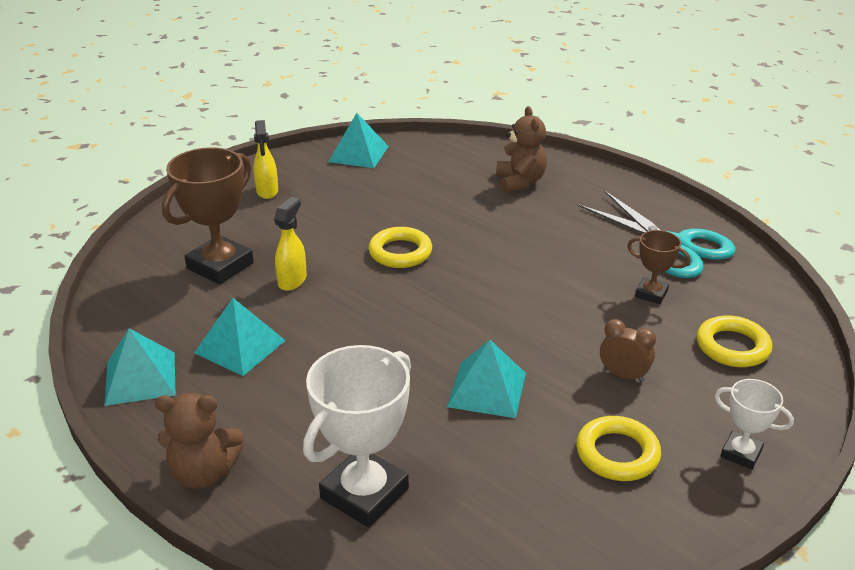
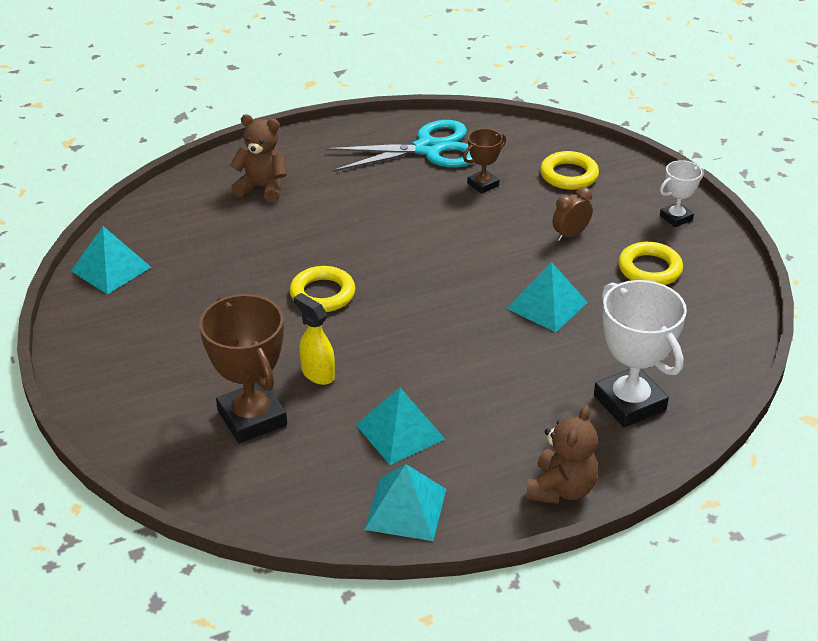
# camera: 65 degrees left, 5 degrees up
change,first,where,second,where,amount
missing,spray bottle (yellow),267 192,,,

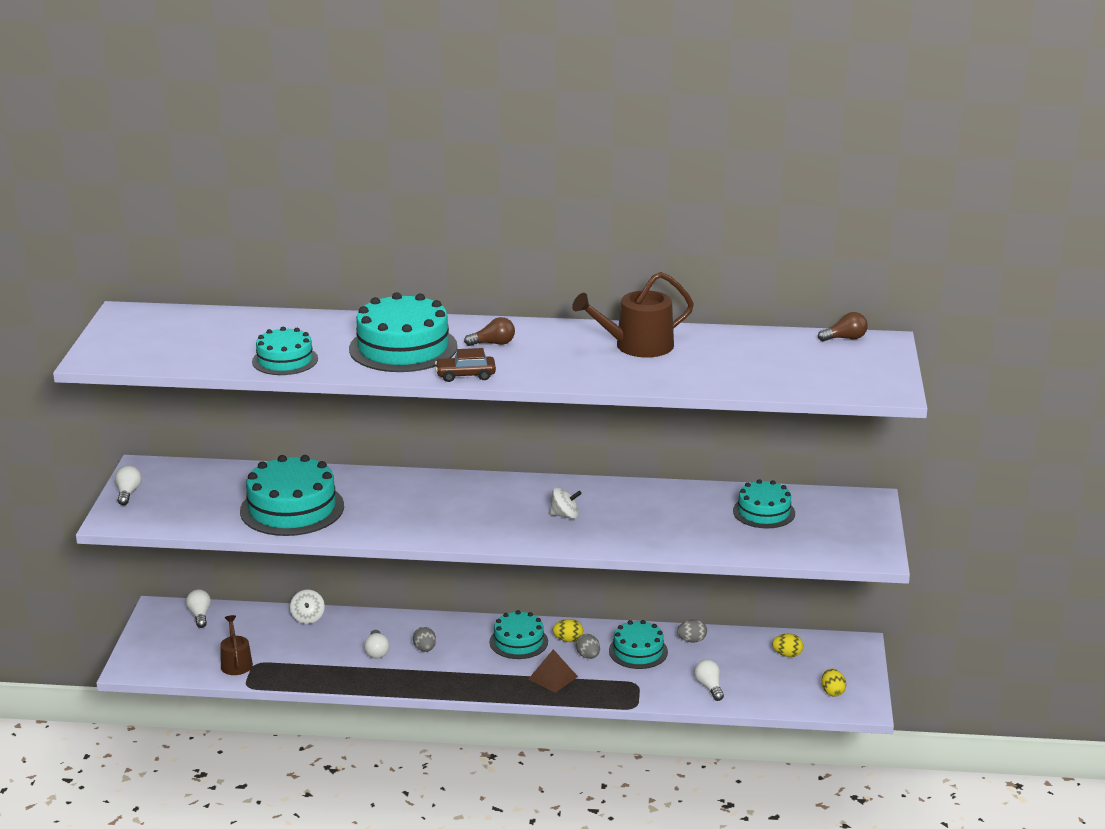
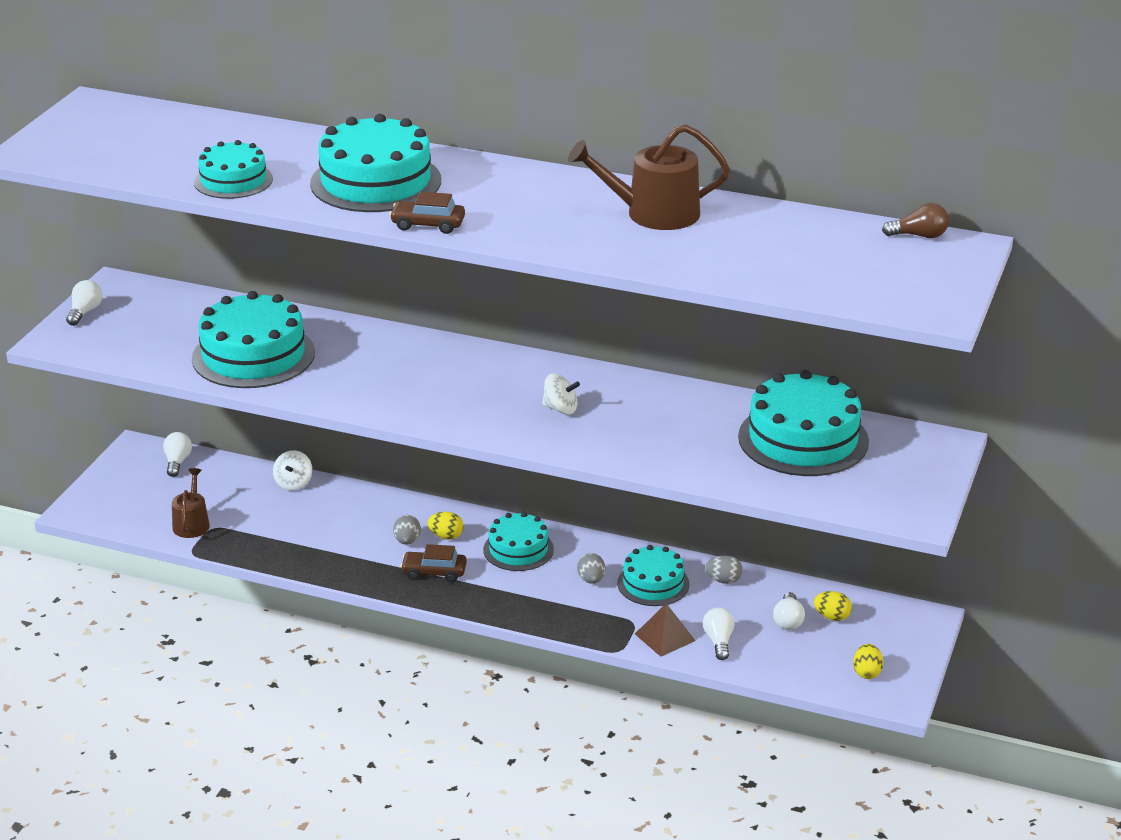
# camera: 15 degrees right, 5 degrees up
change,first,where,second,where,amount
missing,lightbulb (russet),493 343,,,
appeared,,,automobile (russet),434 572,
relocated,lightbulb (white),377 652,,788 620,
relocated,solid pyramid (russet),553 677,,665 637,
relocated,egg shape (yellow),568 640,,446 536,
size,cake (aqua),764 512,,803 439,x1.67

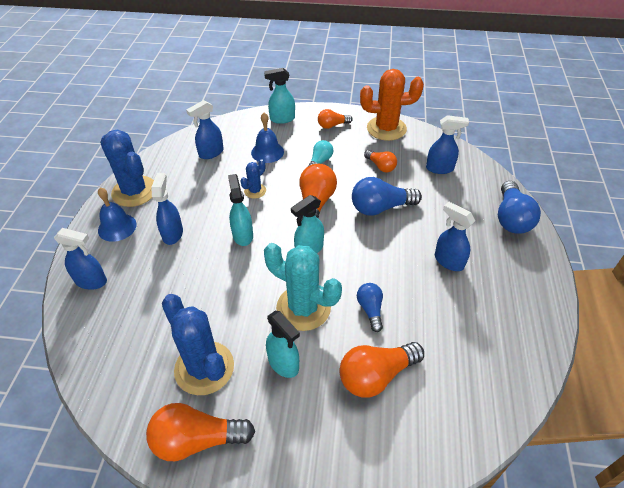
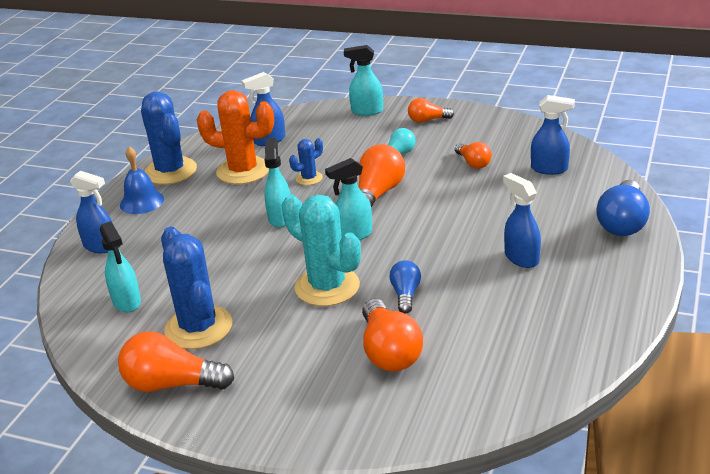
# camera: 15 degrees right, 15 degrees down
change,first,where,second,where,amount
missing,spray bottle (blue),173 234,,,
missing,hand bell (blue),267 152,,,
missing,lightbulb (blue),380 208,,,
relocated,spray bottle (aqua),283 364,,127 302,
relocated,prickly plant (orange-coloured),386 128,,243 171,
spun,lightbulb (orange-coloured),376 376,,389 352,90 degrees counterclockwise

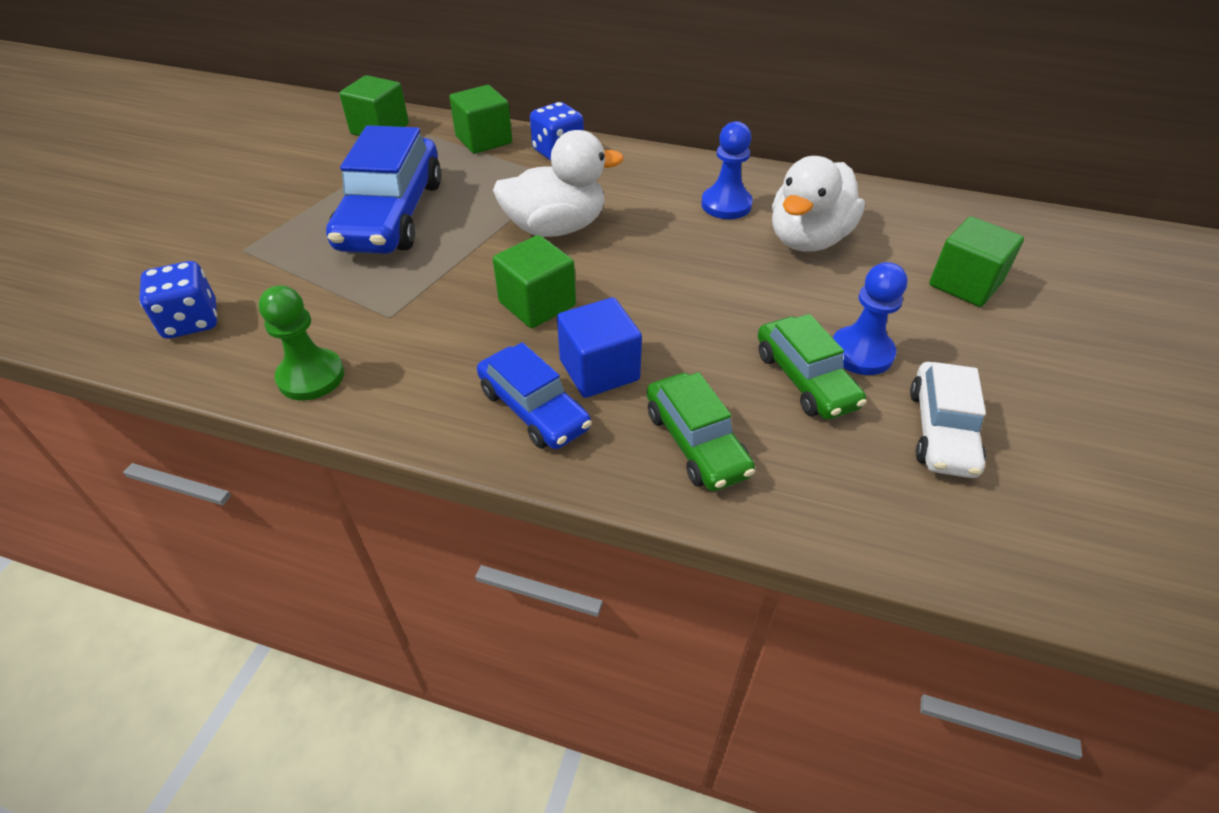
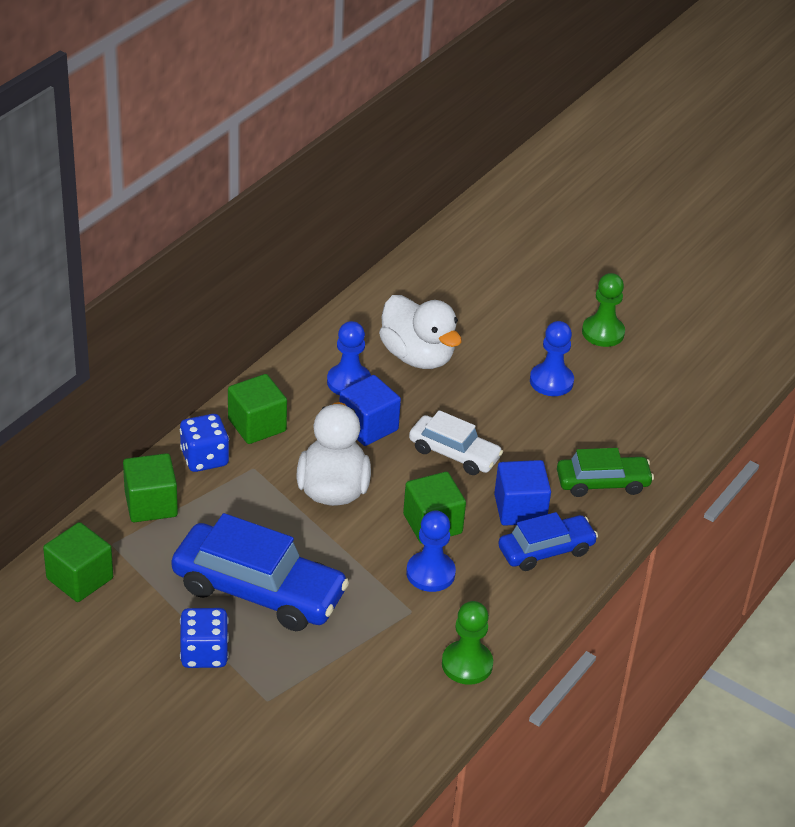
# camera: 75 degrees left, 5 degrees down
change,first,where,second,where,amount
missing,automobile (emerald),805 379,,,
appeared,,,block (blue),368 426,
appeared,,,game pawn (blue),430 573,
appeared,,,game pawn (emerald),603 332,
relocated,dice (blue),191 321,,204 653,
relocated,automobile (white),941 430,,454 453,
relocated,block (emerald),965 284,,257 425,

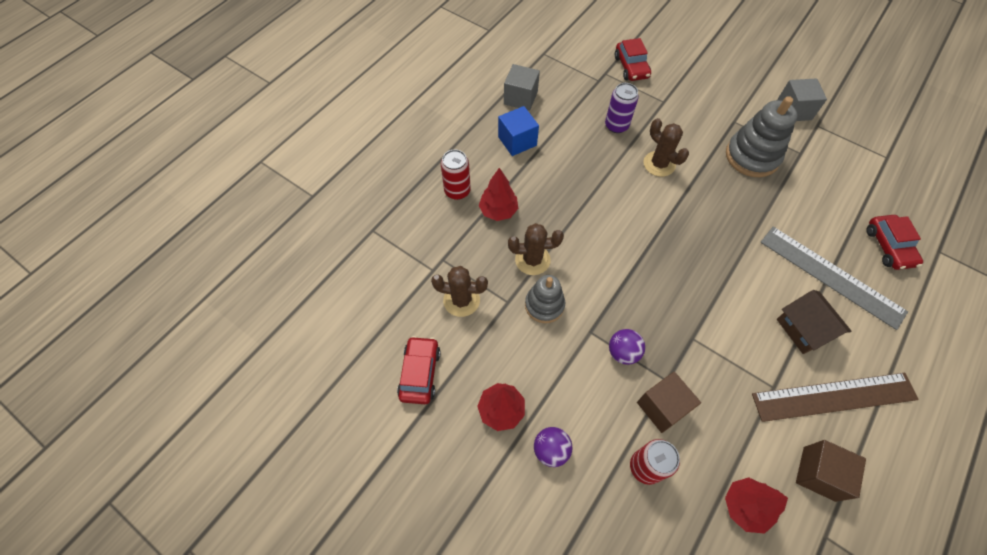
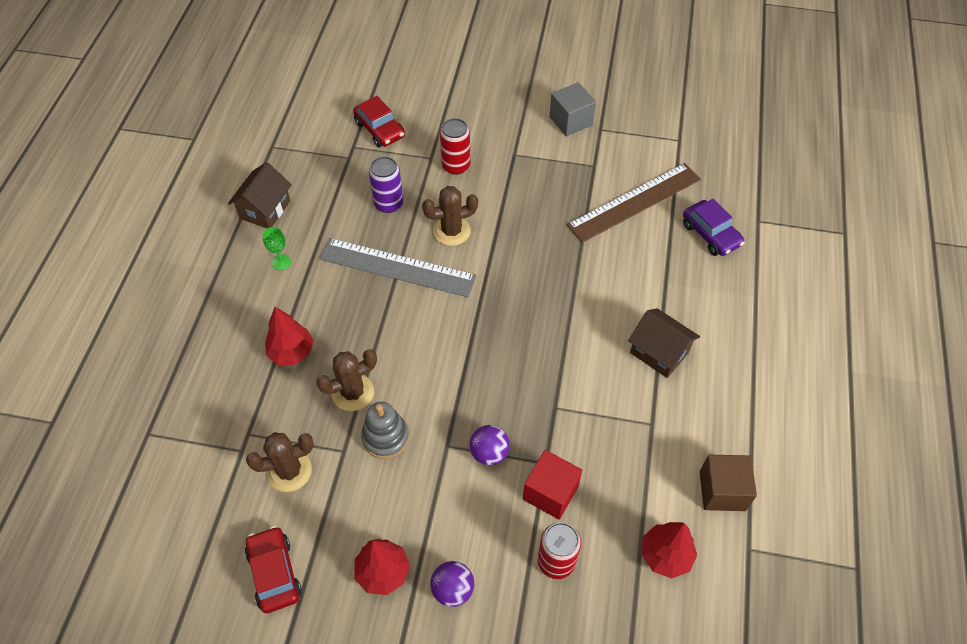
# camera: 25 degrees left, 5 degrees down
change,first,where,second,where,amount
missing,stacking toy (gray),752 156,,,
relocated,can (scarlet),457 191,,456 166,
relocated,straightedge (russet),834 396,,634 202,
relocated,straightedge (gray),831 276,,397 267,
exchanged,block (blue),517 141,chalice (emerald),281 262,
exchanged,block (gray),520 98,toy house (russet),265 209,
colour,block (russet),662 407,block (scarlet),550 492,
colour,automobile (scarlet),888 247,automobile (royal purple),710 234,
spun,prickly plant (russet),659 164,,451 231,45 degrees counterclockwise

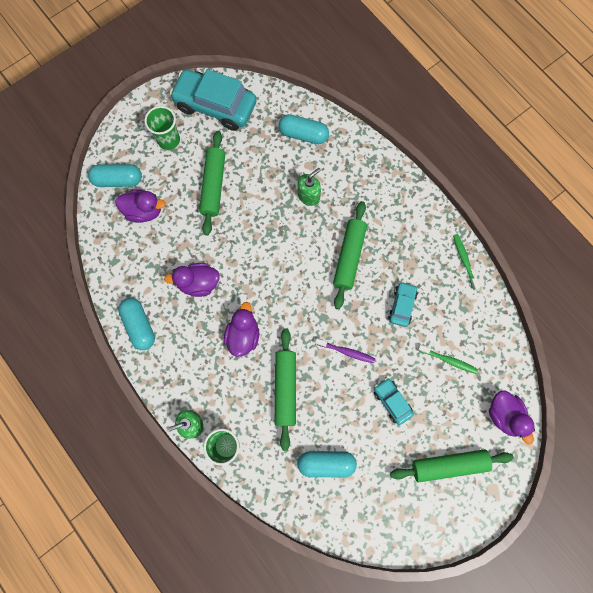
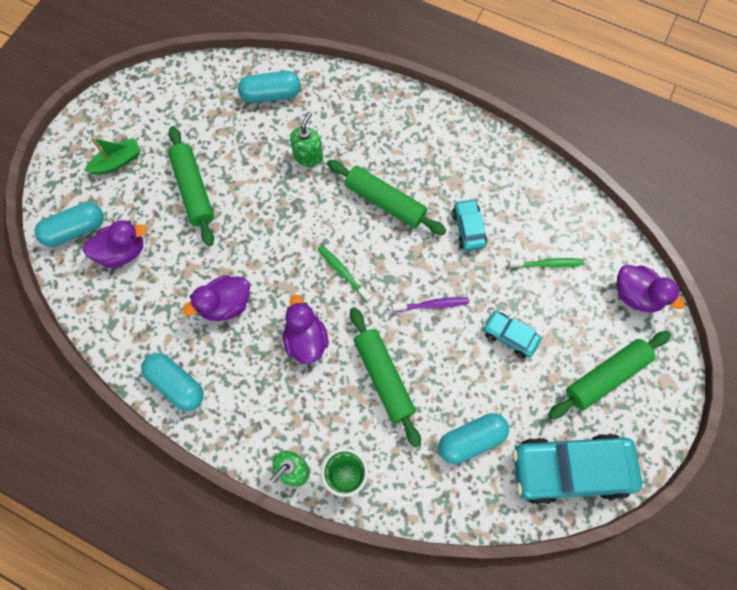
# camera: 25 degrees left, 5 degrees down
change,first,where,second,where,amount
relocated,automobile (aqua),215 106,,569 469,
relocated,dental brush (emerald),464 261,,343 272,
exchanged,beaker (emerald),169 140,sailboat (emerald),117 162,
spun,pastry roller (emerald),349 257,,385 202,45 degrees counterclockwise

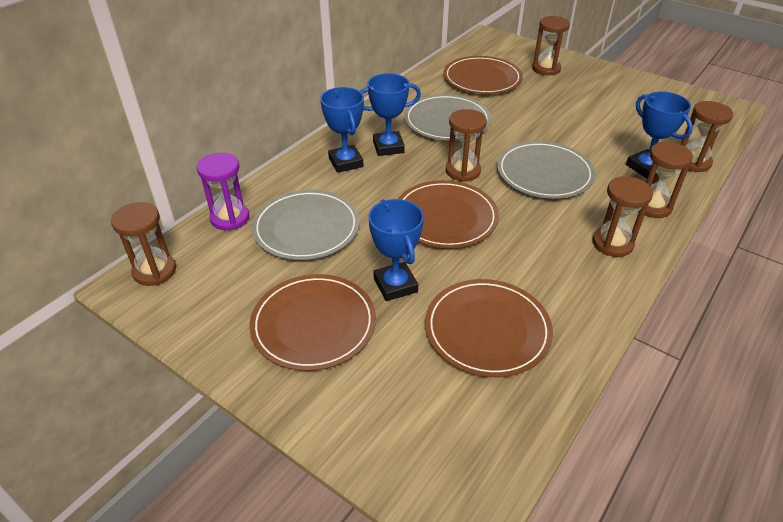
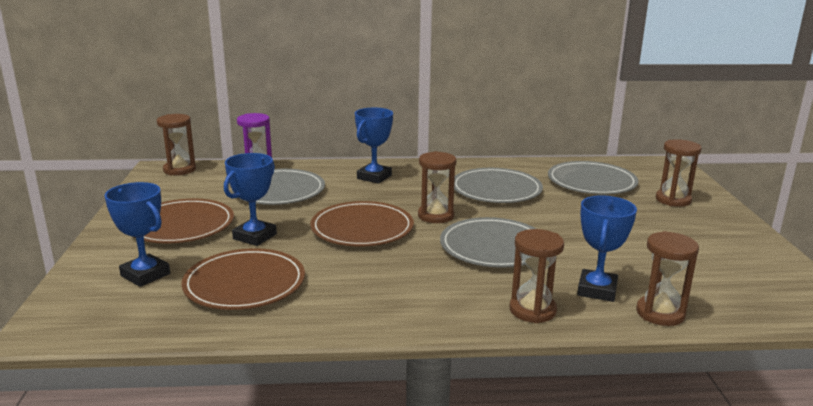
# camera: 50 degrees right, 20 degrees down
change,first,where,second,where,amount
missing,hourglass (russet),612 243,,,
relocated,prize cup (blue),388 147,,145 275,
colour,flat dish (russet),482 78,flat dish (gray),591 182,

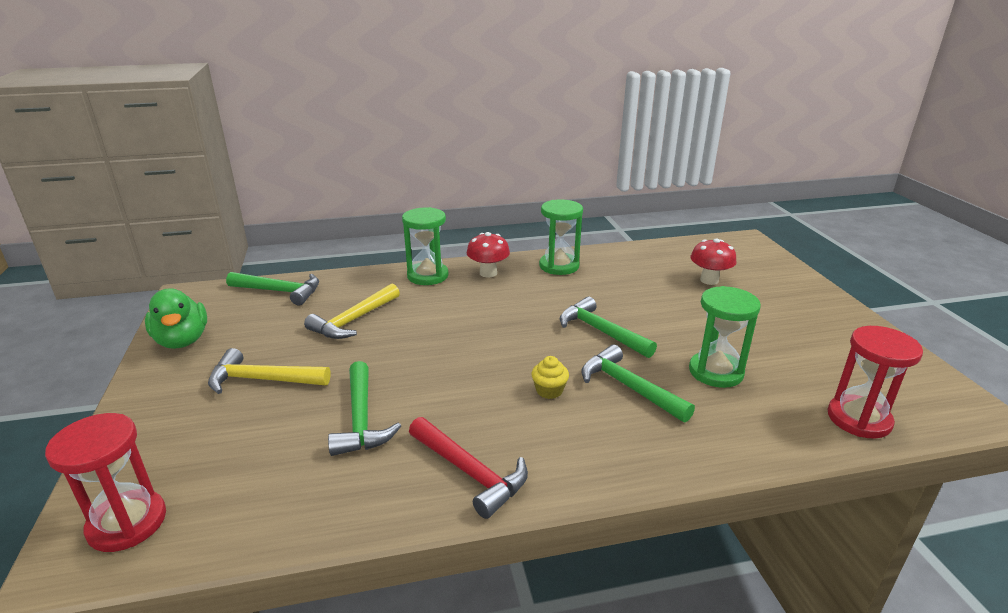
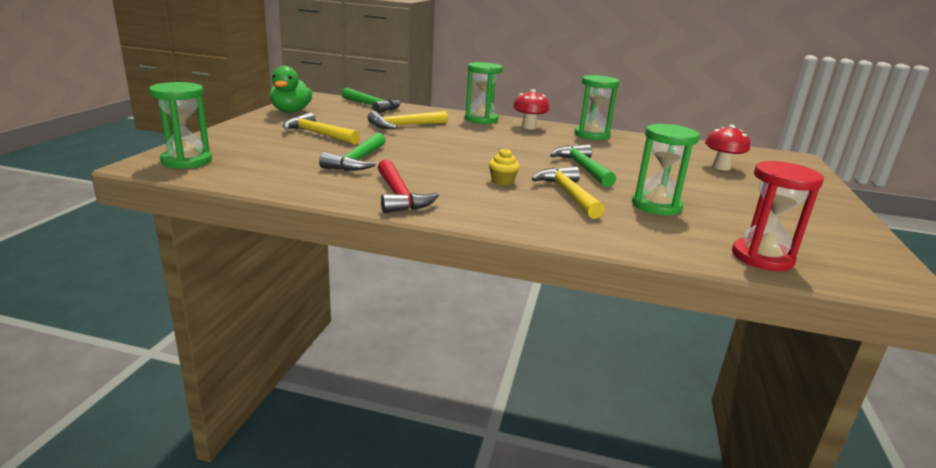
# camera: 25 degrees right, 5 degrees down
change,first,where,second,where,amount
colour,hourglass (scarlet),127 523,hourglass (emerald),187 161,
colour,carpenter's hammer (emerald),629 387,carpenter's hammer (yellow),568 194,

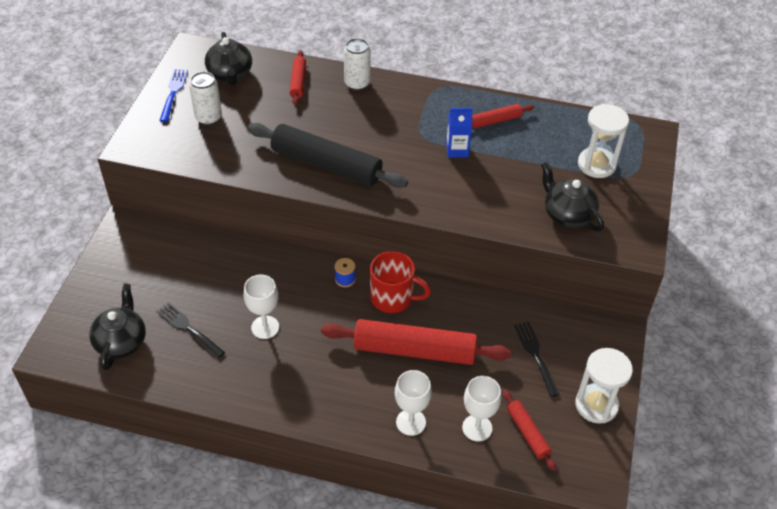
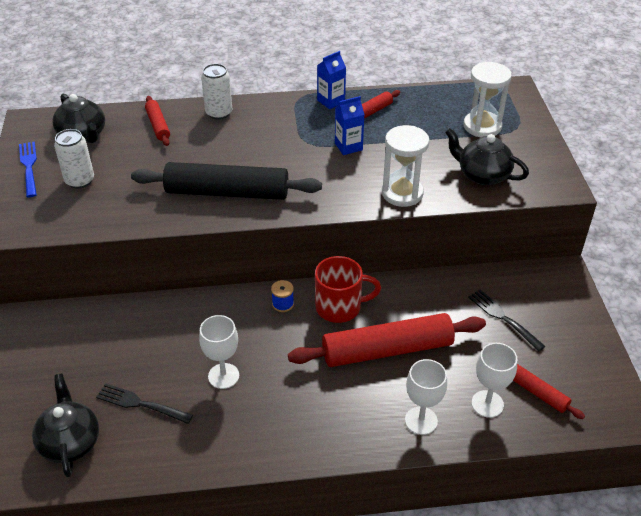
# camera: 20 degrees left, 5 degrees down
change,first,where,second,where,amount
appeared,,,juice carton (blue),331 101,
relocated,hourglass (white),596 405,,402 193,

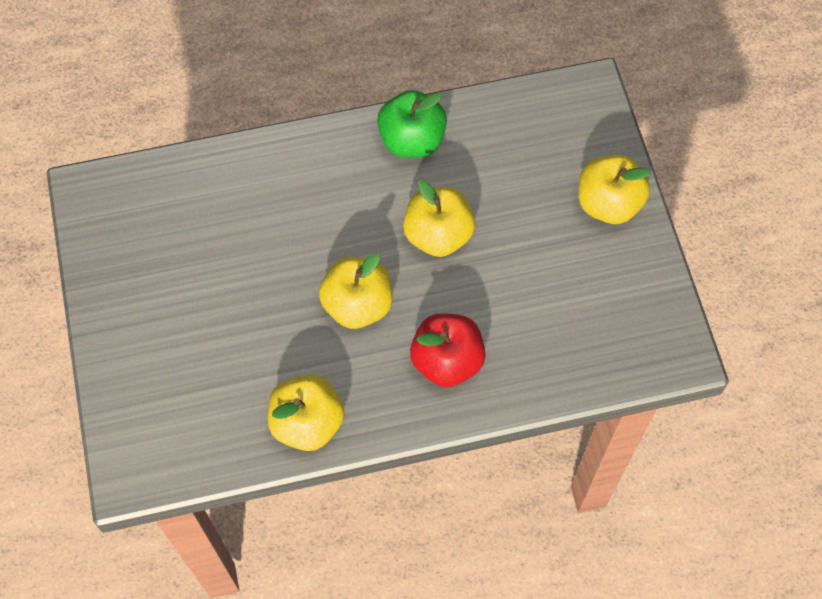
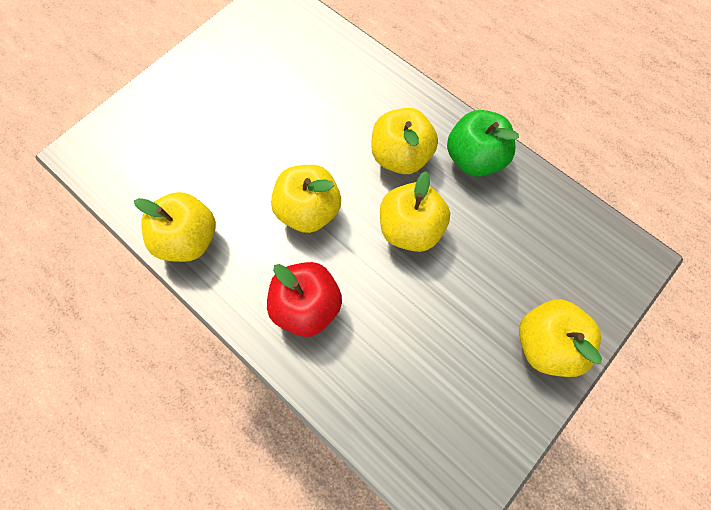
# camera: 55 degrees right, 5 degrees up
change,first,where,second,where,amount
appeared,,,apple fruit (yellow),400 156,

